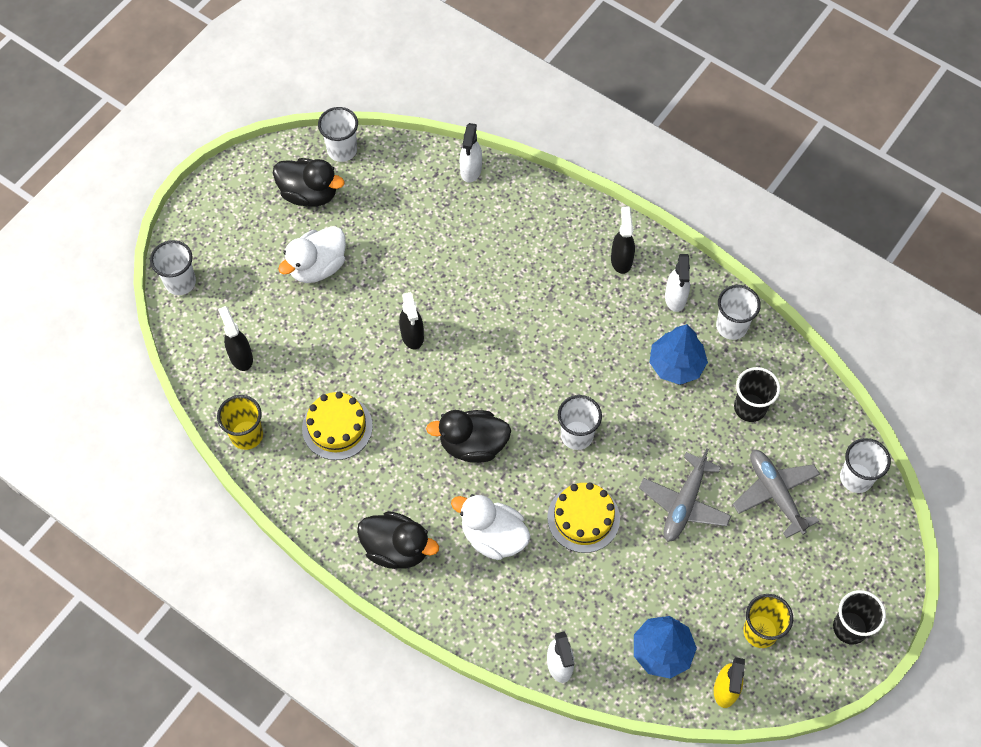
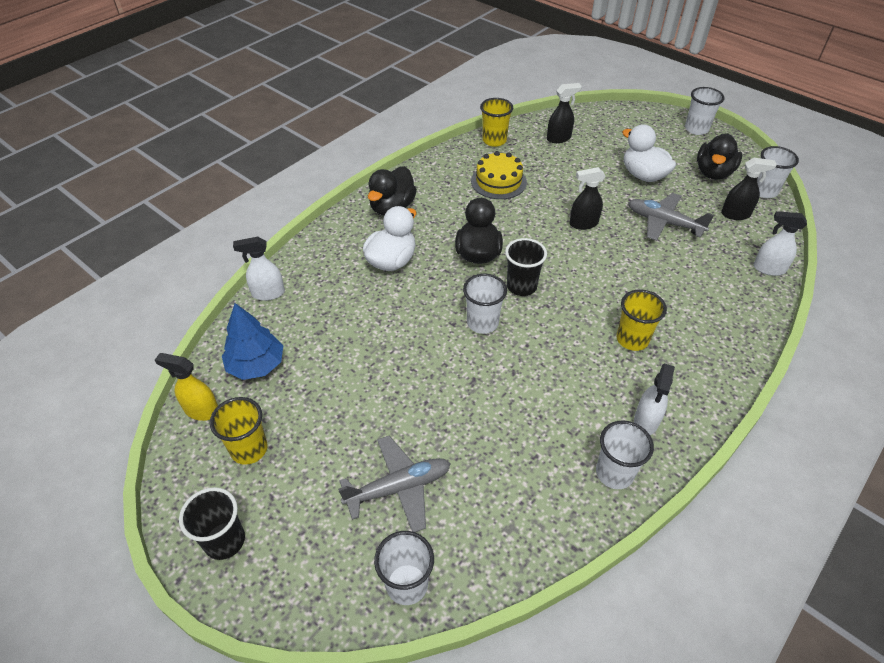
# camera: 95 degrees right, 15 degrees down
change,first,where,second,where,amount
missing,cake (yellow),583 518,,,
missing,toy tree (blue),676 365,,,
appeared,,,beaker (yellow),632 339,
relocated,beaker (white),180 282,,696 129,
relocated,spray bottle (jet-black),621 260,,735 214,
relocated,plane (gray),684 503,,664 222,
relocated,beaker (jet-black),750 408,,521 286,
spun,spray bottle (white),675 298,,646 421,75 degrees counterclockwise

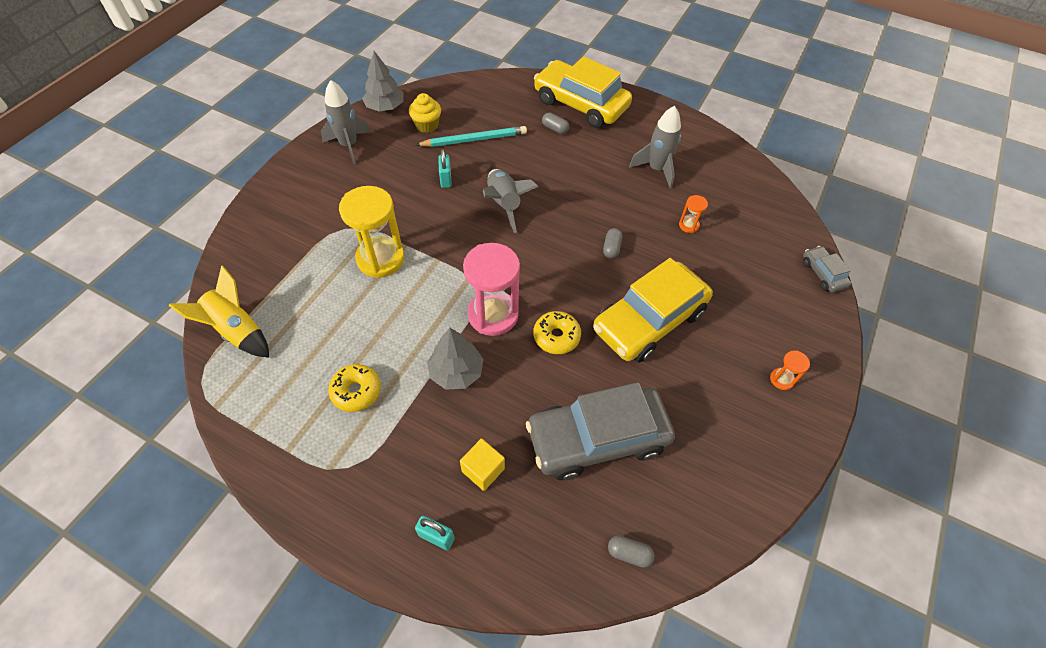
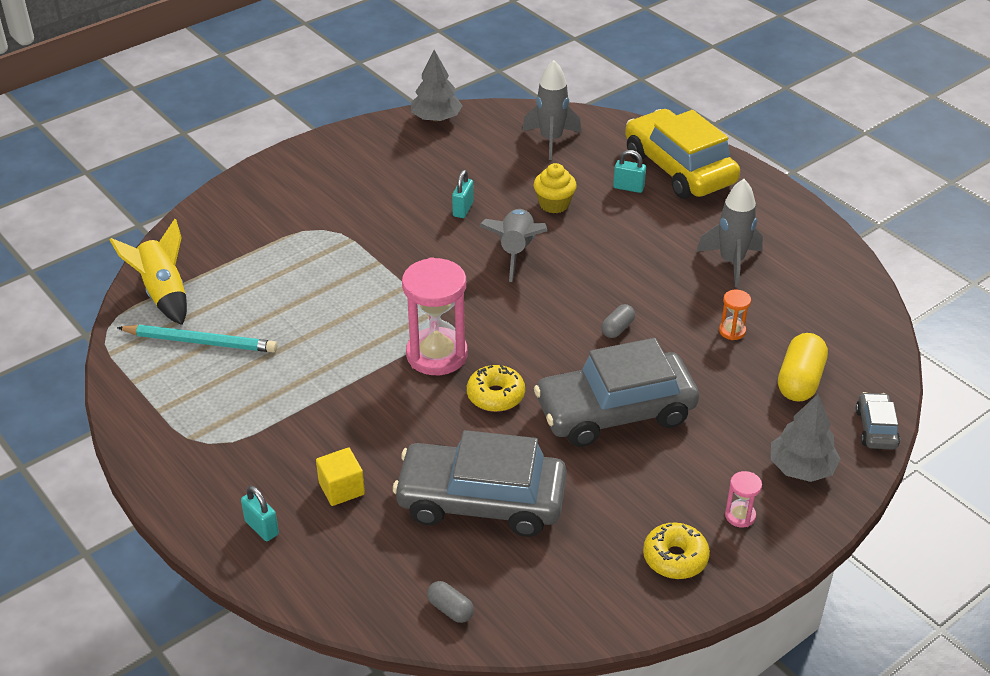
# camera: 25 degrees right, 15 degrees down
change,first,where,second,where,amount
missing,hourglass (yellow),380 259,,,
appeared,,,pill (yellow),800 381,
relocated,spaceship (gray),349 145,,551 140,
relocated,donut (yellow),356 391,,675 558,
relocated,fairy cake (yellow),427 125,,554 204,
relocated,wooden pencil (aqua),474 140,,200 342,
relocated,toy tree (gray),456 372,,801 468,
exchanged,pill (gray),555 129,padlock (aqua),628 187,
colour,automobile (yellow),649 321,automobile (gray),615 412,
colour,hourglass (orange-coloured),781 379,hourglass (rosy),740 516,

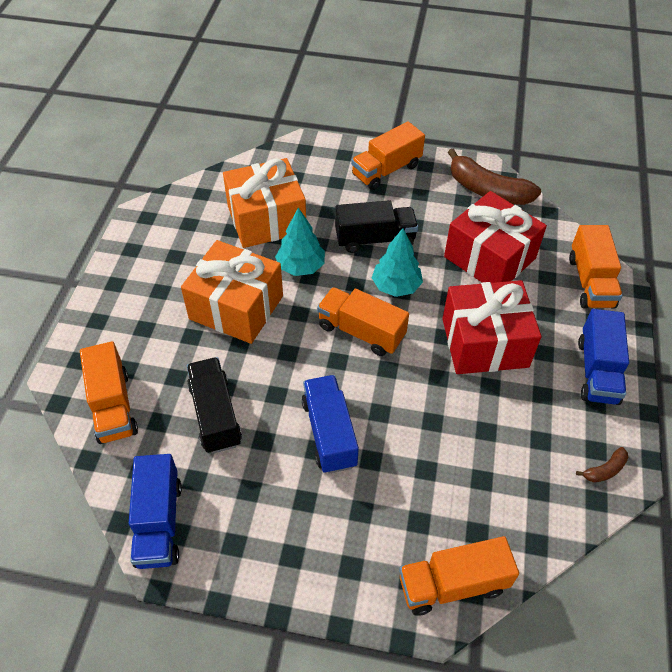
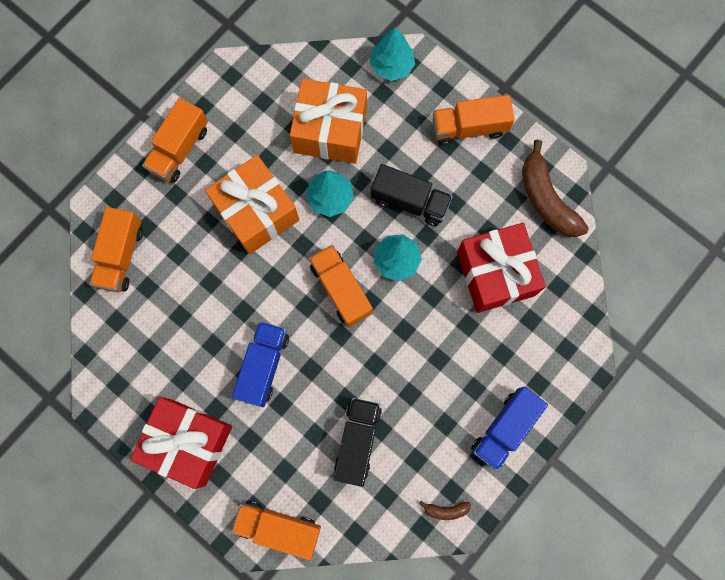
# camera: 30 degrees right, 25 degrees up
change,first,where,second,where,amount
missing,lorry (blue),159 522,,,
appeared,,,toy tree (aqua),392 66,
relocated,lorry (jet-black),215 414,,357 441,
relocated,wrapped gift (scarlet),484 342,,188 442,
relocated,lorry (orange-coloured),590 282,,179 149,

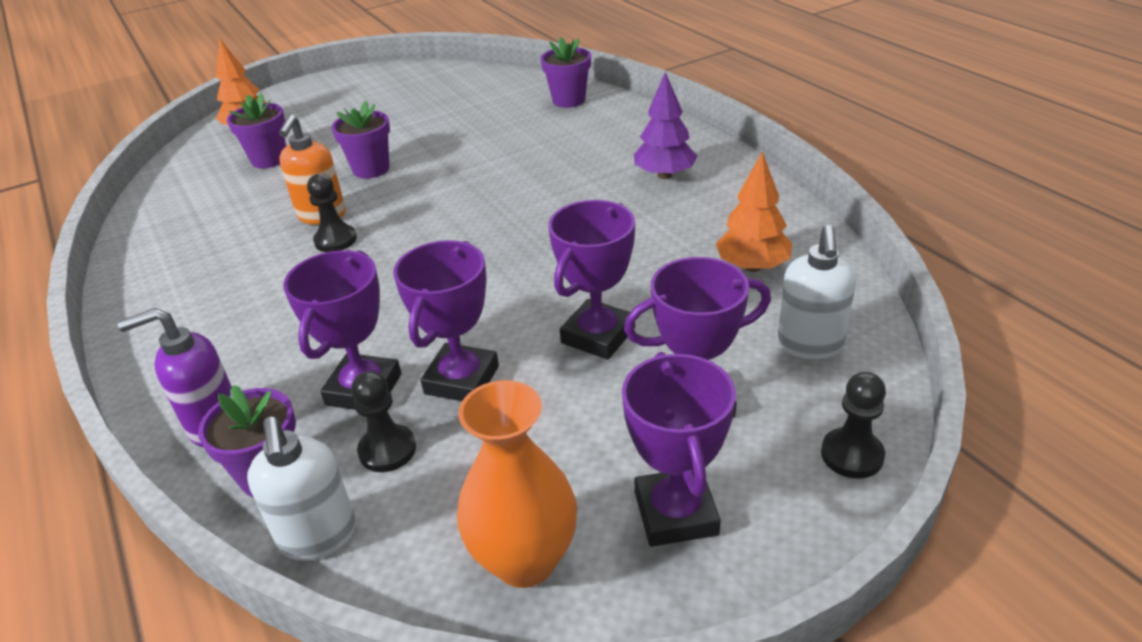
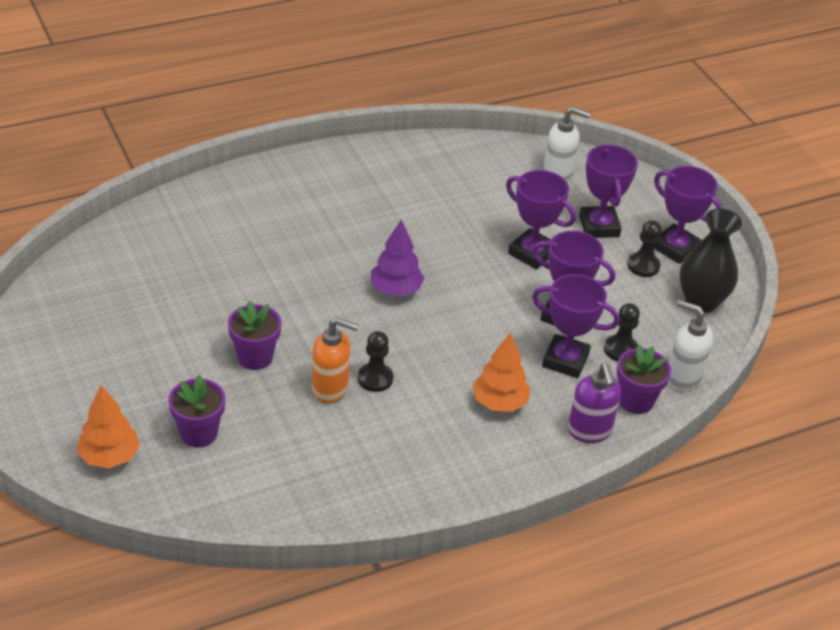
# camera: 90 degrees left, 5 degrees up
change,first,where,second,where,amount
missing,potted plant (royal purple),568 100,,,
relocated,toy tree (royal purple),664 175,,396 290,
relocated,toy tree (orange-coloured),752 266,,499 403,
relocated,game pawn (jet-black),852 455,,643 266,
colour,vase (orange-coloured),525 560,vase (jet-black),701 302,
spun,soap dispenser (white),318 537,,682 377,135 degrees counterclockwise
spun,prize cup (royal purple),676 513,,675 248,45 degrees clockwise

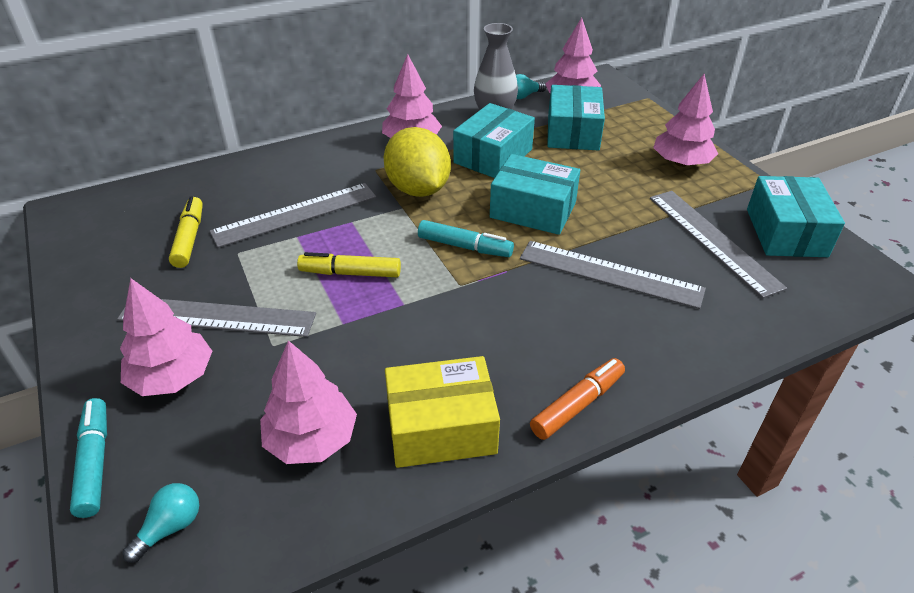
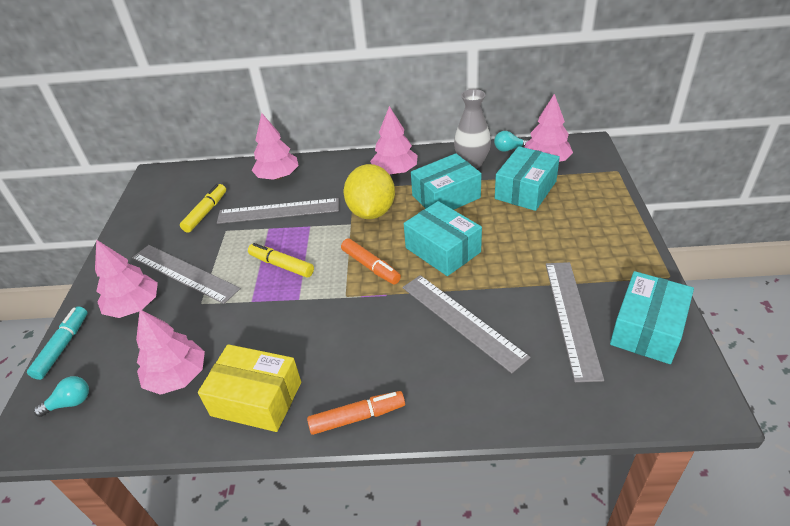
# camera: 30 degrees right, 0 degrees up
change,first,where,second,where,amount
relocated,toy tree (rosy),681 163,,278 176,
colour,marker pen (aqua),465 247,marker pen (orange-coloured),371 266,

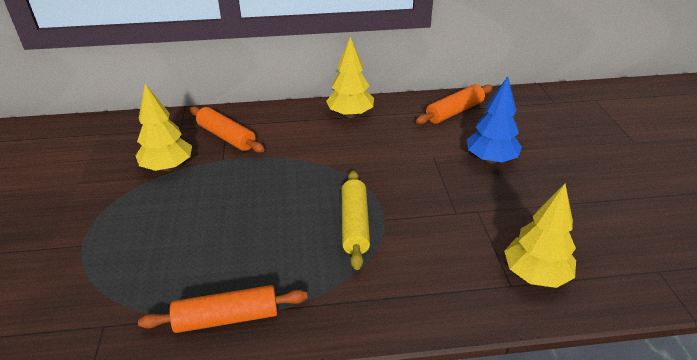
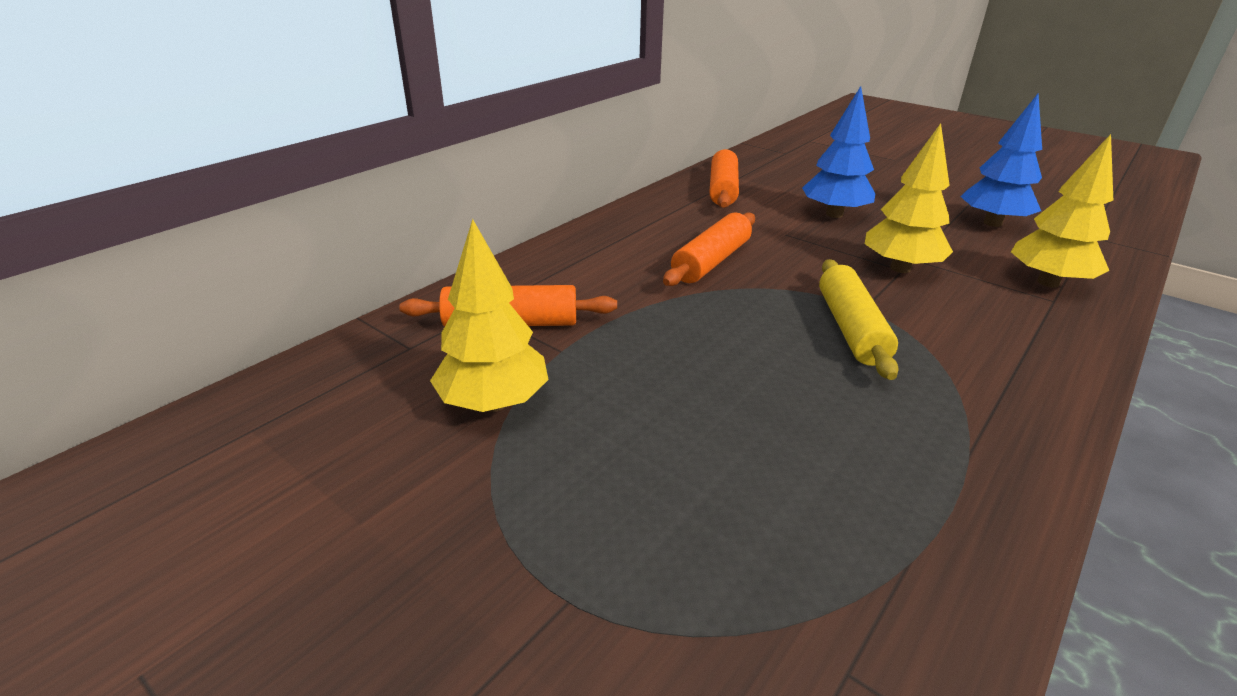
# camera: 45 degrees left, 5 degrees down
change,first,where,second,where,amount
appeared,,,toy tree (blue),992 223,
relocated,pastry roller (orange-coloured),227 318,,711 261,
relocated,toy tree (yellow),350 114,,900 268,
spun,pastry roller (yellow),355 224,,851 329,45 degrees clockwise

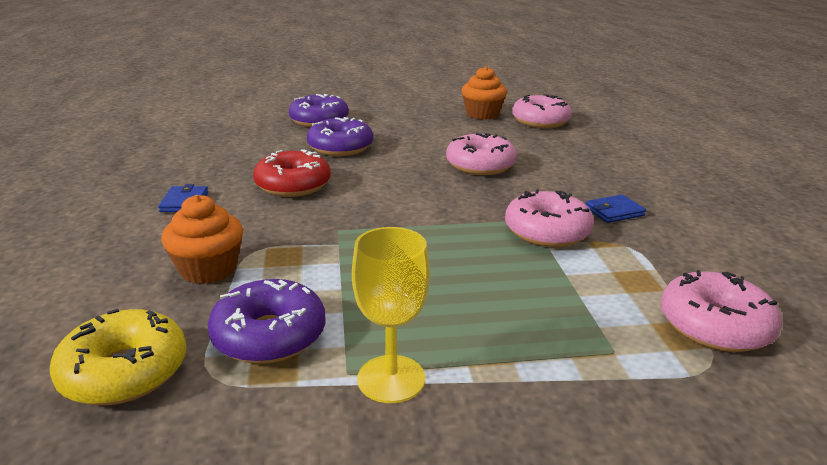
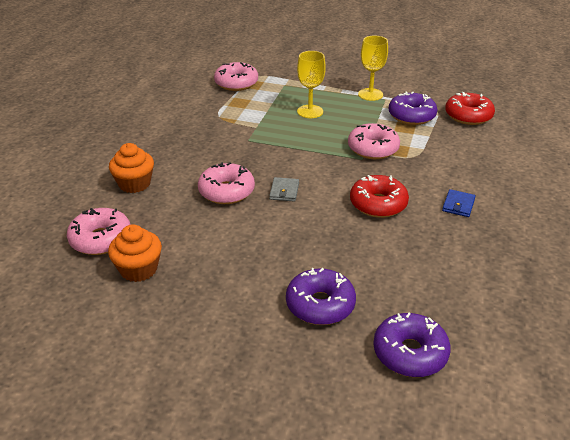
# camera: 155 degrees left, 10 degrees up
change,first,where,second,where,amount
missing,wallet (blue),614 211,,,
appeared,,,wallet (gray),284 191,
appeared,,,chalice (yellow),310 111,
relocated,fairy cake (orange-coloured),208 269,,134 184,
relocated,donut (royal purple),340 147,,410 353,
relocated,donut (rosy),547 231,,373 149,
colour,donut (yellow),124 372,donut (scarlet),468 116,

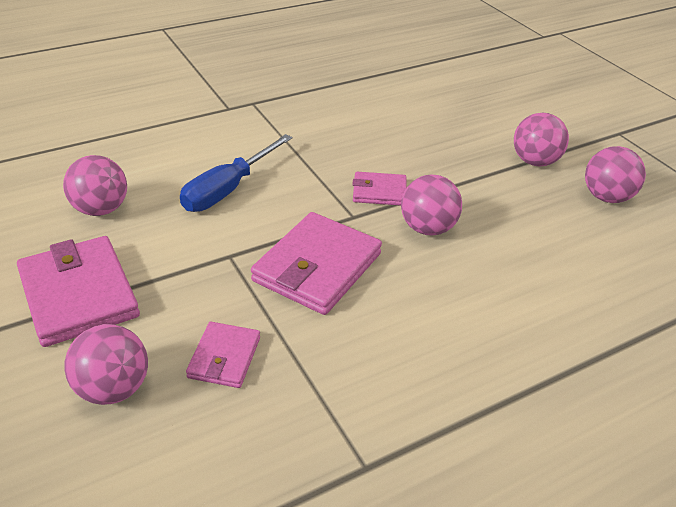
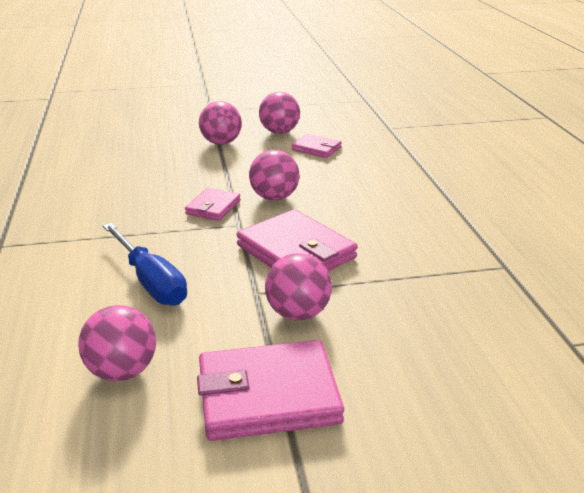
# camera: 70 degrees left, 10 degrees down
change,first,where,second,where,amount
relocated,sphere (rosy),113 389,,298 313,
relocated,wallet (rosy),224 357,,316 149,

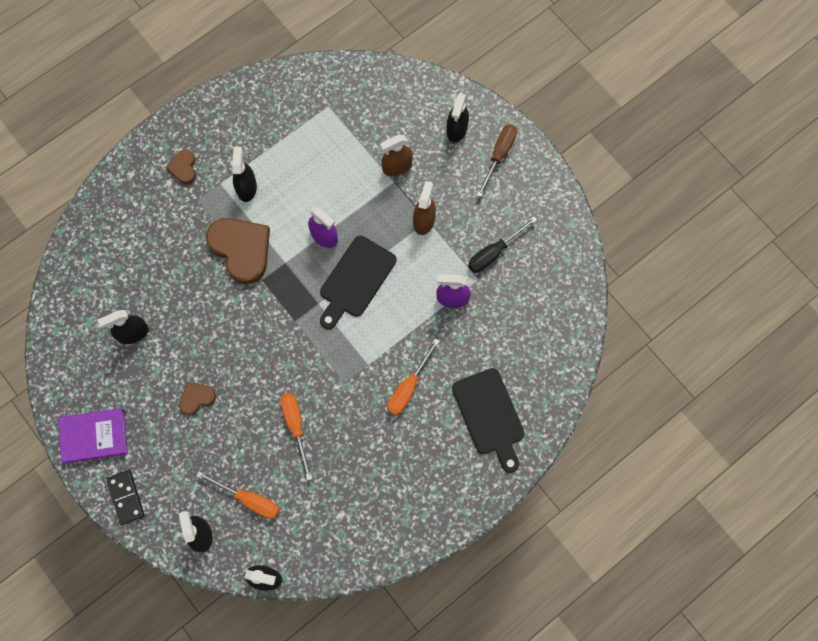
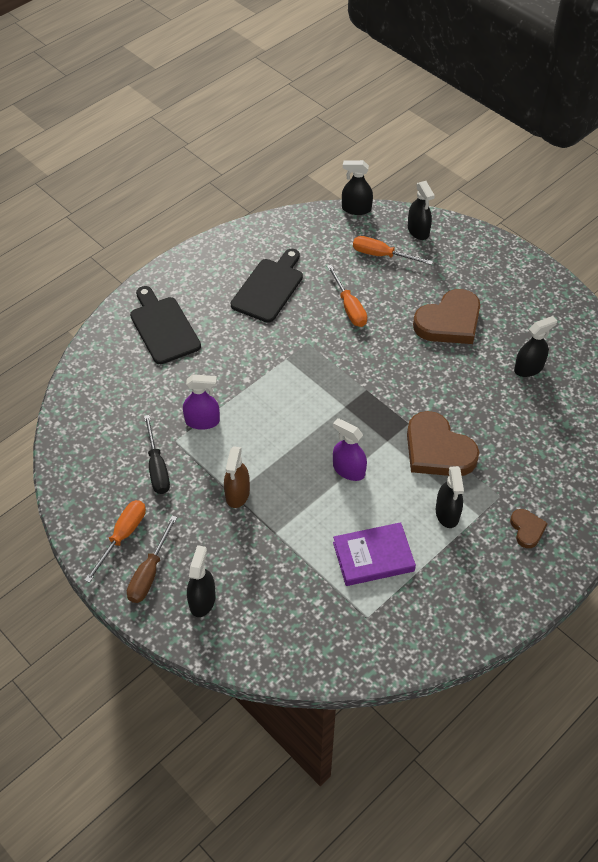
# camera: 175 degrees right, 20 degrees down
change,first,where,second,where,amount
missing,domino tile (jet-black),126 497,,,
missing,spray bottle (russet),397 166,,,
relocated,hardcover (royal purple),94 436,,373 556,
relocated,bread board (jet-black),355 280,,269 288,
relocated,hand screwdriver (orange-coloured),408 387,,123 536,
spun,hand screwdriver (jet-black),494 252,,157 467,120 degrees clockwise
size,heart (russet),196 398,,449 322,x2.02

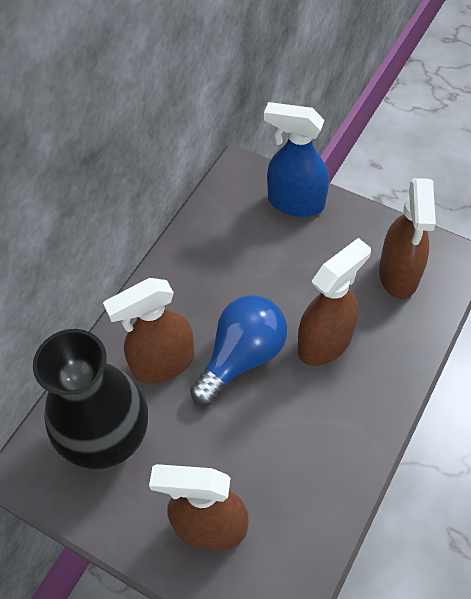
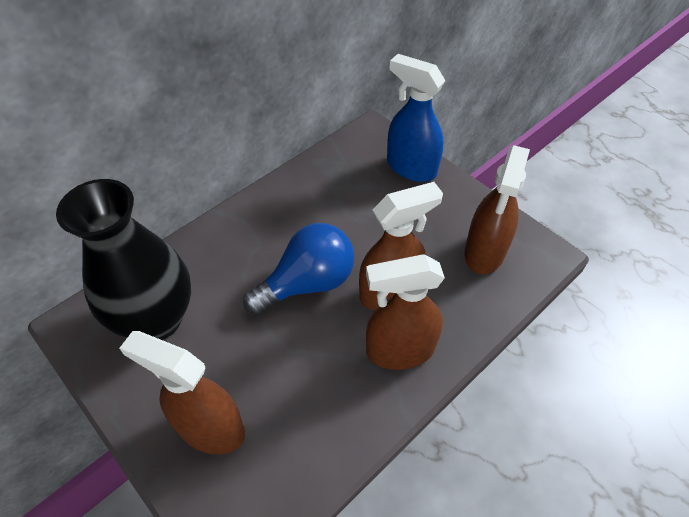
# camera: 15 degrees right, 5 degrees down
change,first,where,second,where,amount
relocated,spray bottle (russet),163 363,,399 350,

